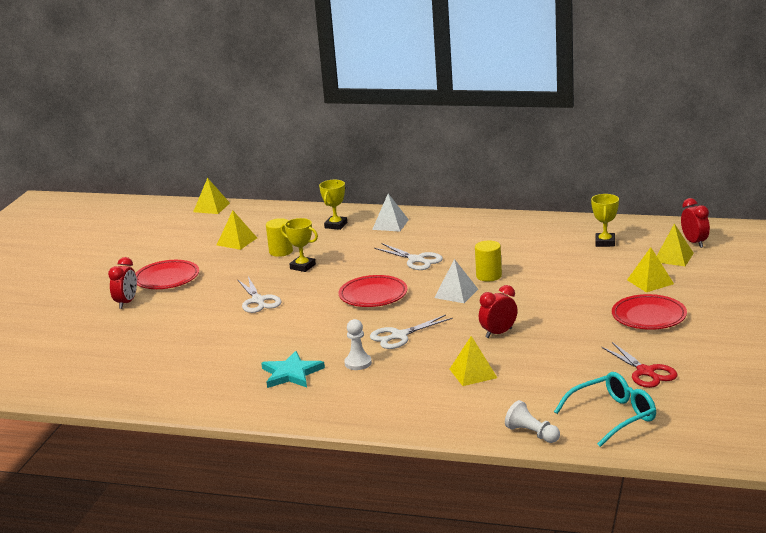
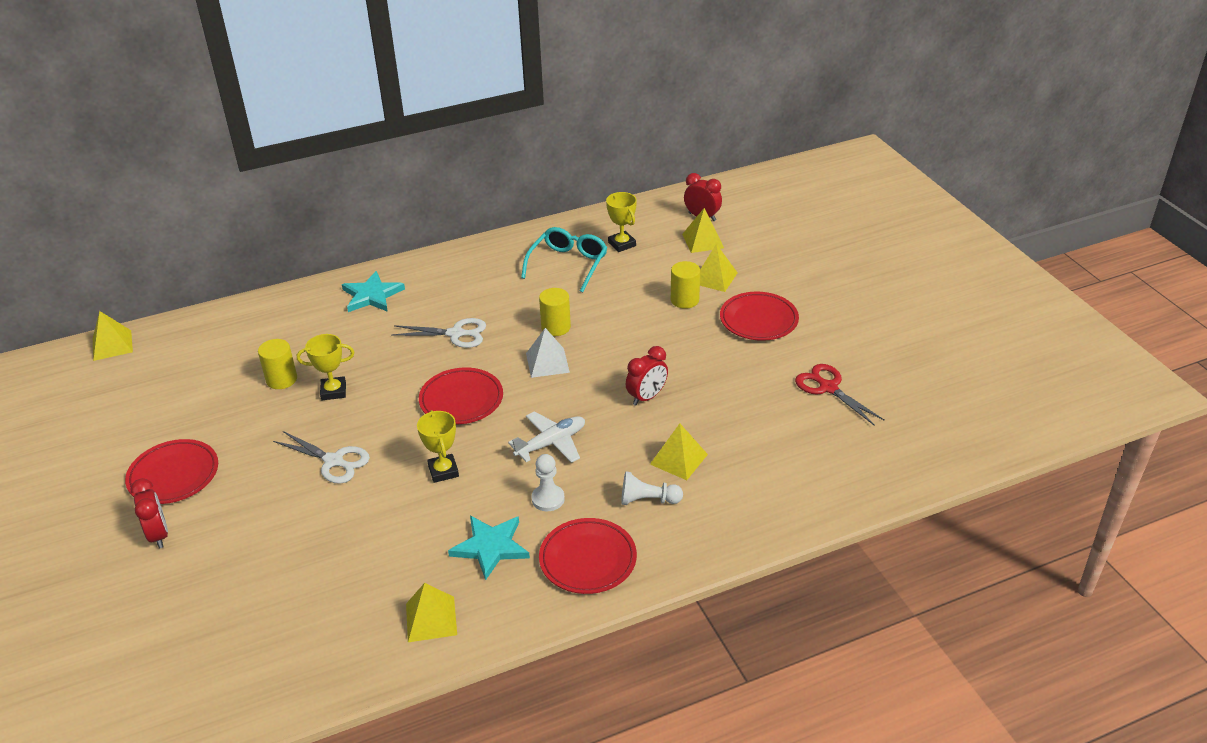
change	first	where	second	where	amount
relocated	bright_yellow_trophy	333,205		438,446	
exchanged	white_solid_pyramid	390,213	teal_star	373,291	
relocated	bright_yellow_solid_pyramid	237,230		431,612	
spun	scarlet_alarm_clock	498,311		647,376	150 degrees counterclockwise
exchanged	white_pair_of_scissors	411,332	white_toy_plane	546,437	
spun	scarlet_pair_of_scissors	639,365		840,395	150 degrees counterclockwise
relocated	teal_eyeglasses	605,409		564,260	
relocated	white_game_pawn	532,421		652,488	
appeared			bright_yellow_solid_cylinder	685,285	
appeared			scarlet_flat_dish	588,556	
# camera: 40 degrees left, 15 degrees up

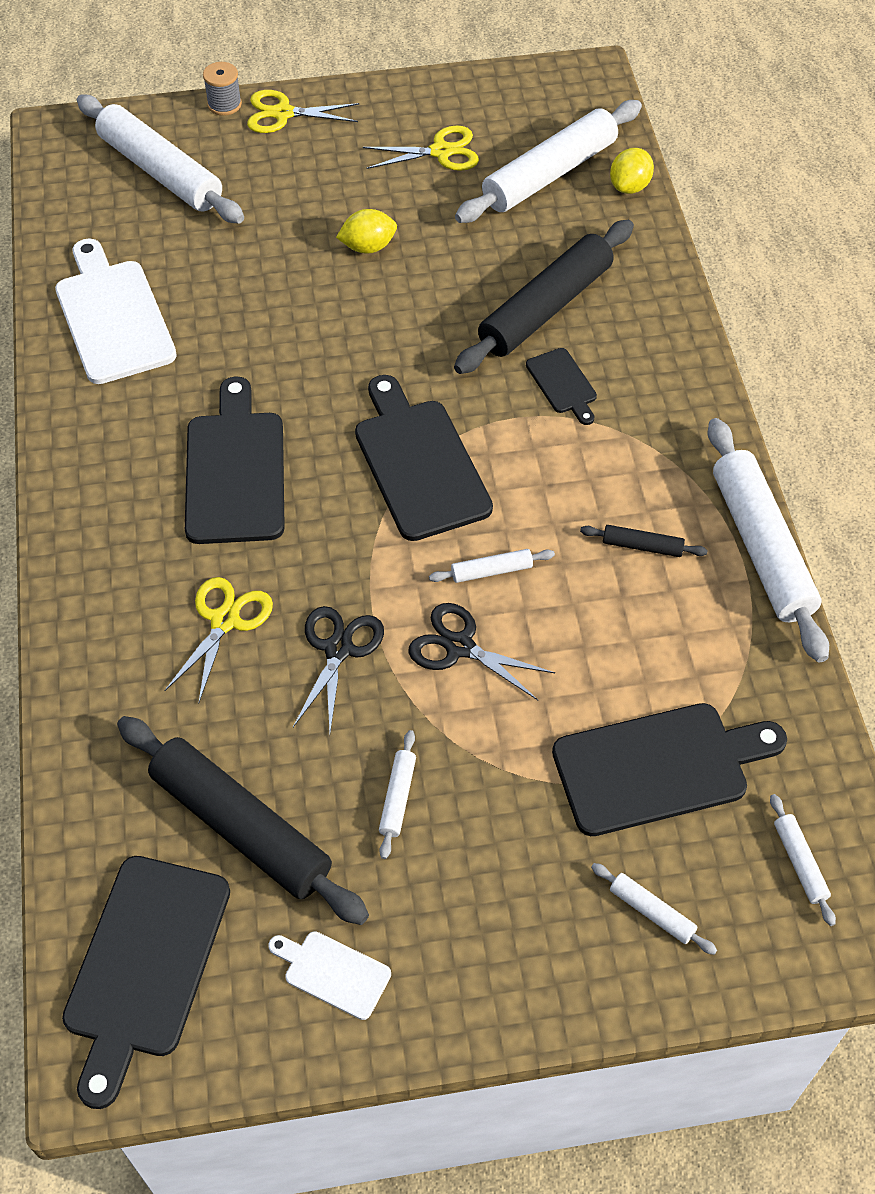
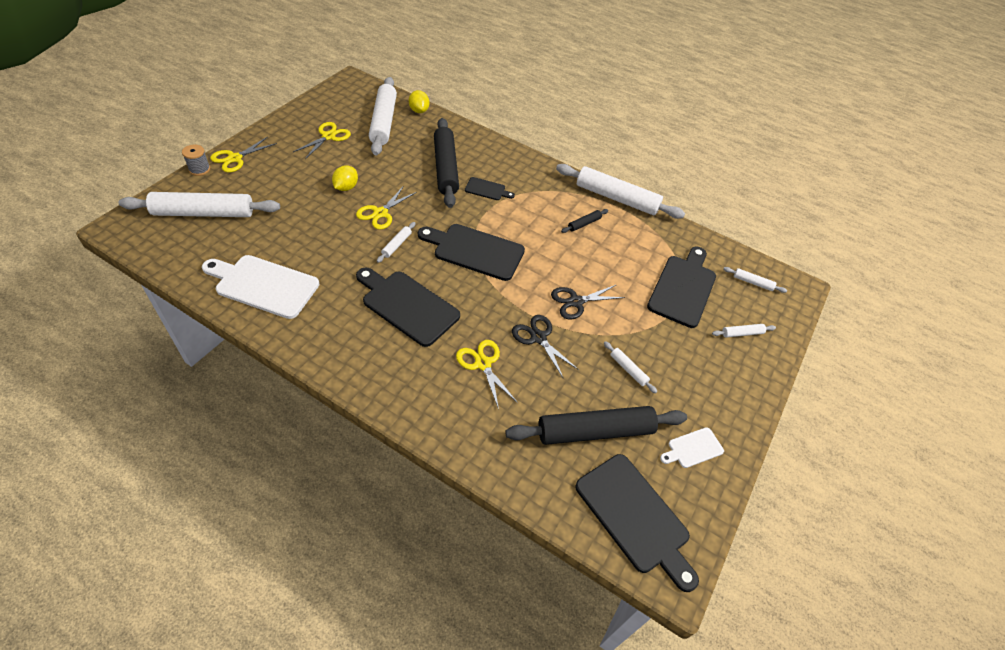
change	first	where	second	where	amount
relocated	white_dough_roller	492,566		396,242	
appeared			bright_yellow_pair_of_scissors	386,208	
# camera: 55 degrees left, 5 degrees down

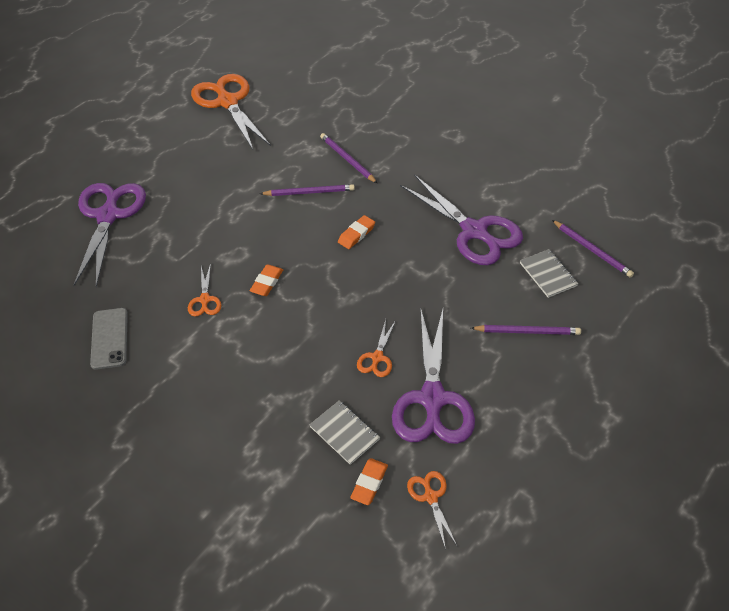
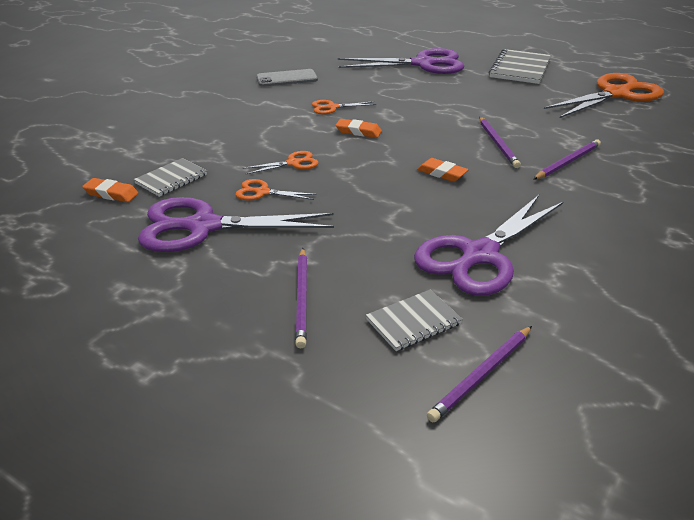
change	first	where	second	where	amount
relocated	bright_orange_pair_of_scissors	432,510		280,163	
appeared			ash-grey_notebook	520,66	
# camera: 85 degrees right, 15 degrees down

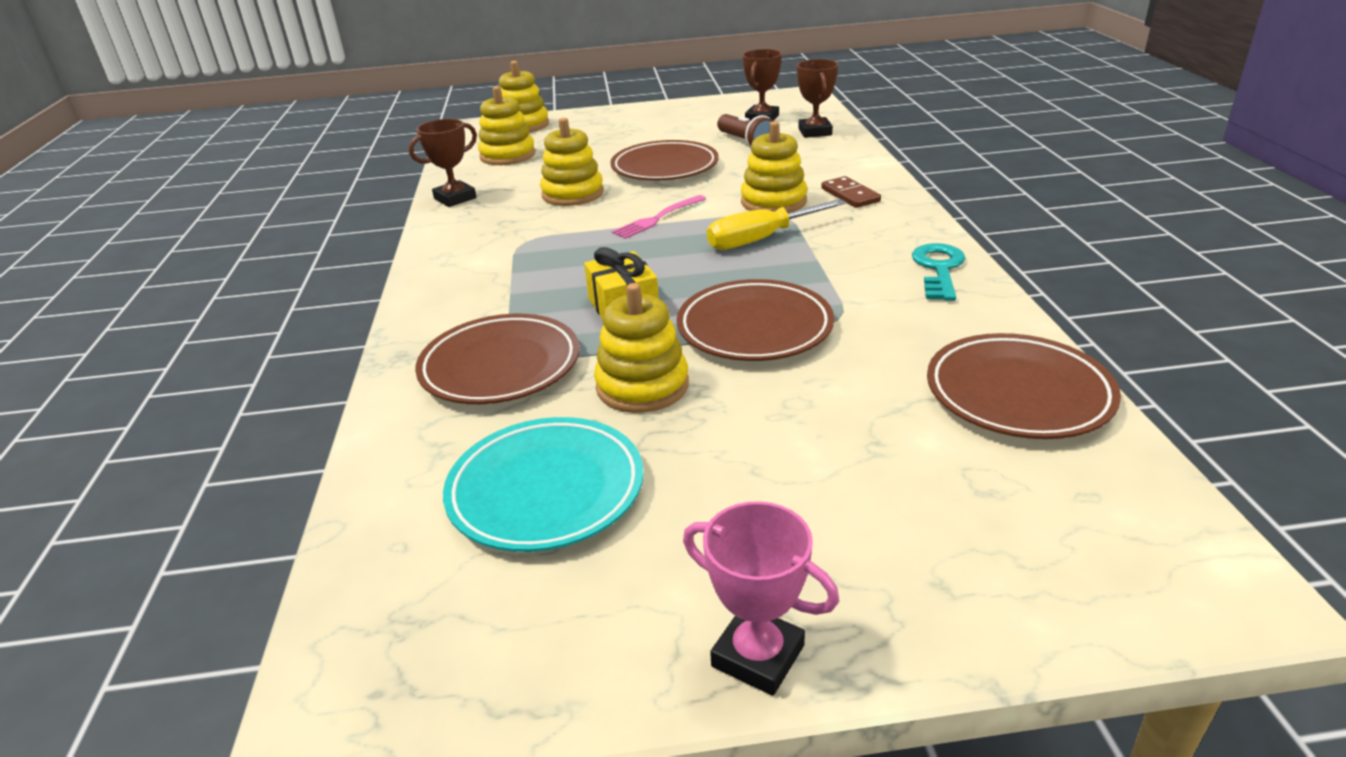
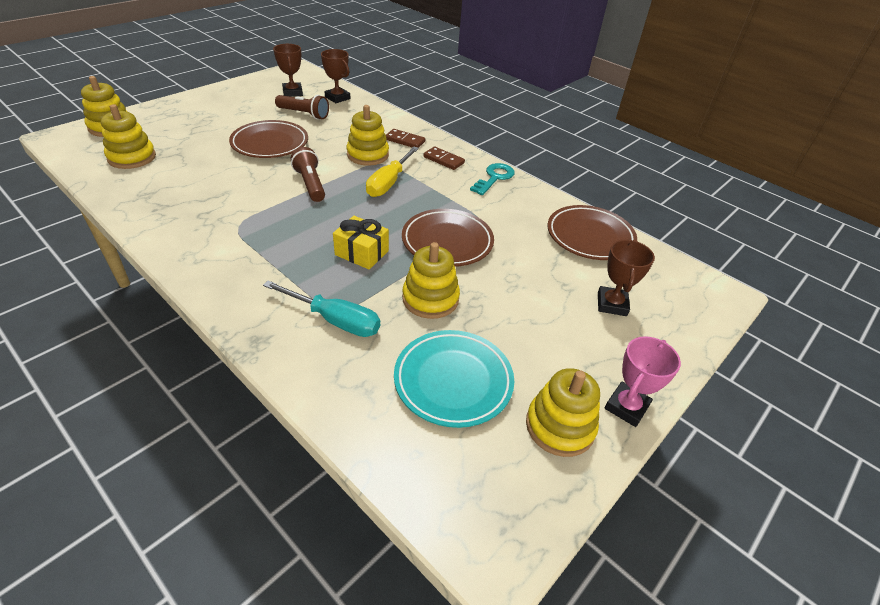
change	first	where	second	where	amount
relocated	bright_yellow_ring_stacker	572,161		563,412	
relocated	russet_trophy	443,163		626,277	
exchanged	pink_fork	659,217	russet_torch	308,174	
spun	teal_door_key	938,272		492,179	60 degrees clockwise
exchanged	russet_flat_dish	497,359	teal_screwdriver	321,309	
spun	pink_trophy	761,598		643,381	45 degrees counterclockwise
appeared			russet_domino	444,158	
# camera: 45 degrees left, 10 degrees up

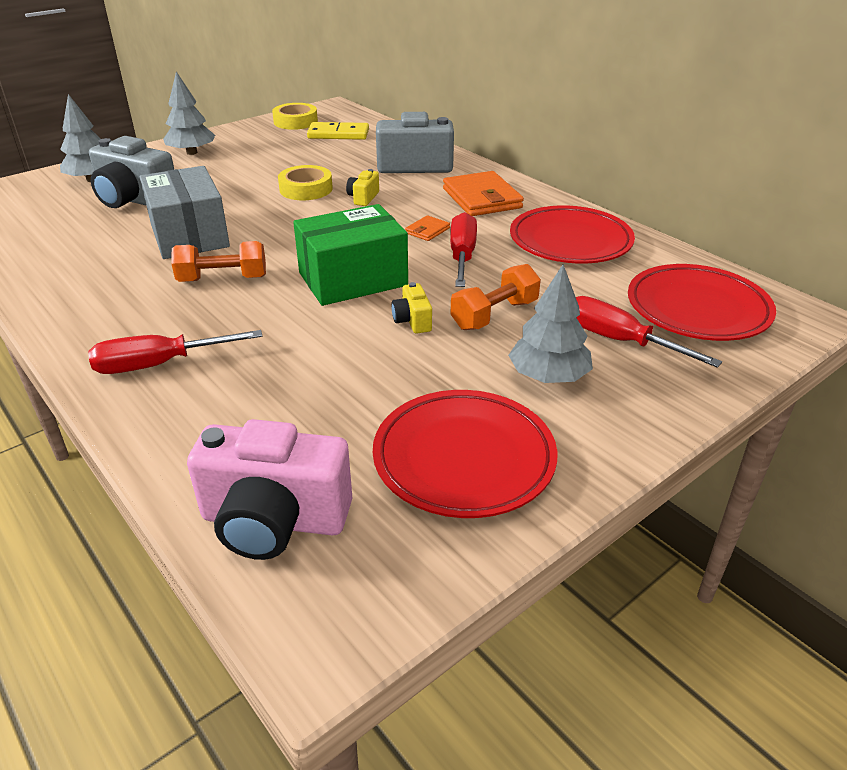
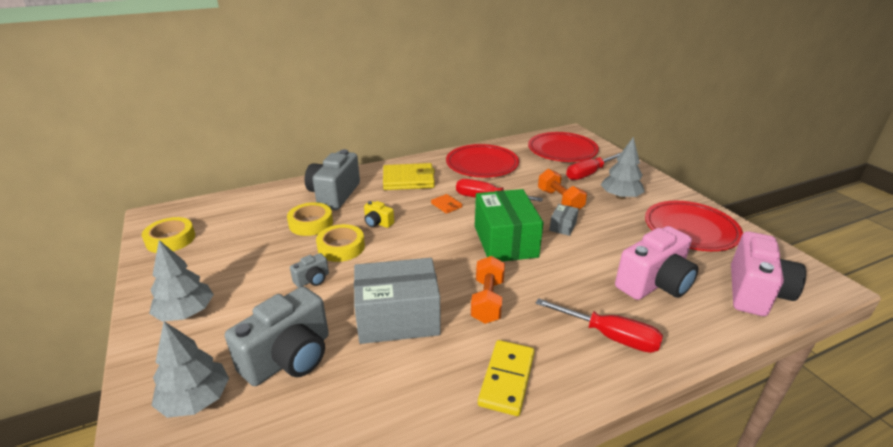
change	first	where	second	where	amount
relocated	bright_yellow_domino	338,131		506,378	
colour	bright_orange_billfold	483,193	bright_yellow_billfold	409,176	
exchanged	bright_yellow_compact_camera	411,308	ash-grey_package	564,220	
spun	scarlet_screwdriver	175,352		599,325	60 degrees counterclockwise
appeared			bright_yellow_roll_of_tape	310,219	
appeared			pink_compact_camera	656,263	
appeared			ash-grey_compact_camera	309,270	
# camera: 75 degrees left, 5 degrees down

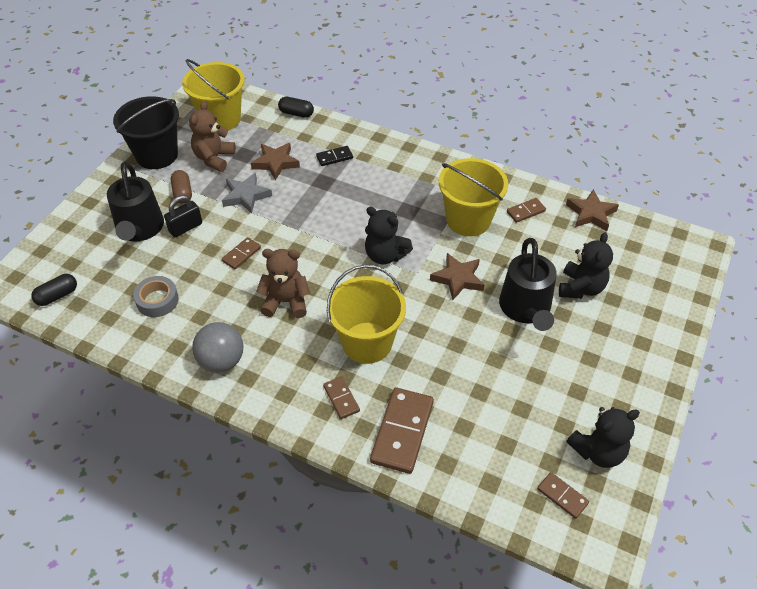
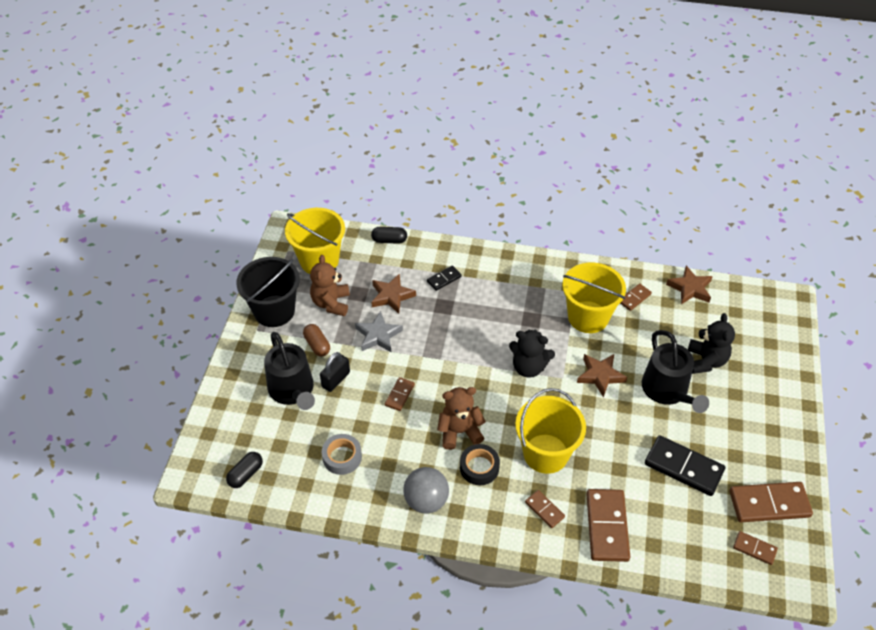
change	first	where	second	where	amount
exchanged	ebony_stuffed_bear	603,437	russet_domino	771,502	
appeared			ebony_domino	685,465	
appeared			ebony_roll_of_tape	480,464	
# camera: 15 degrees left, 0 degrees up

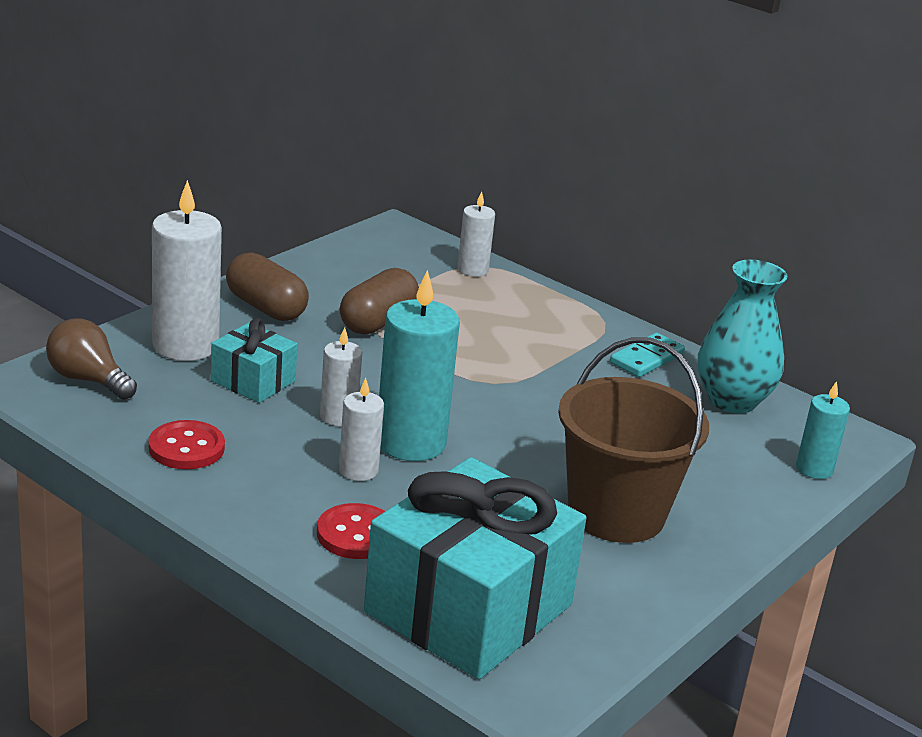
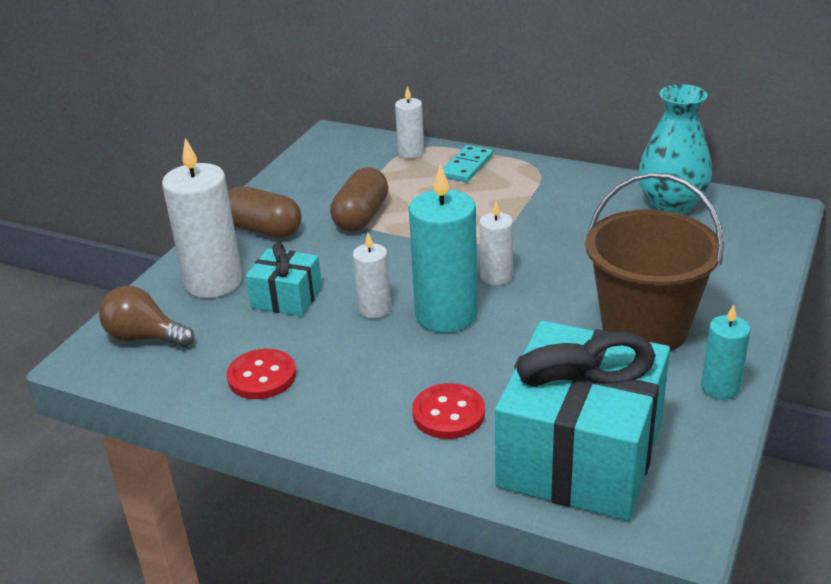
change	first	where	second	where	amount
relocated	teal_domino	647,355		468,163	
relocated	white_pillar_candle	361,429		496,243	
relocated	teal_pillar_candle	823,430		726,352	
# camera: 10 degrees left, 5 degrees up

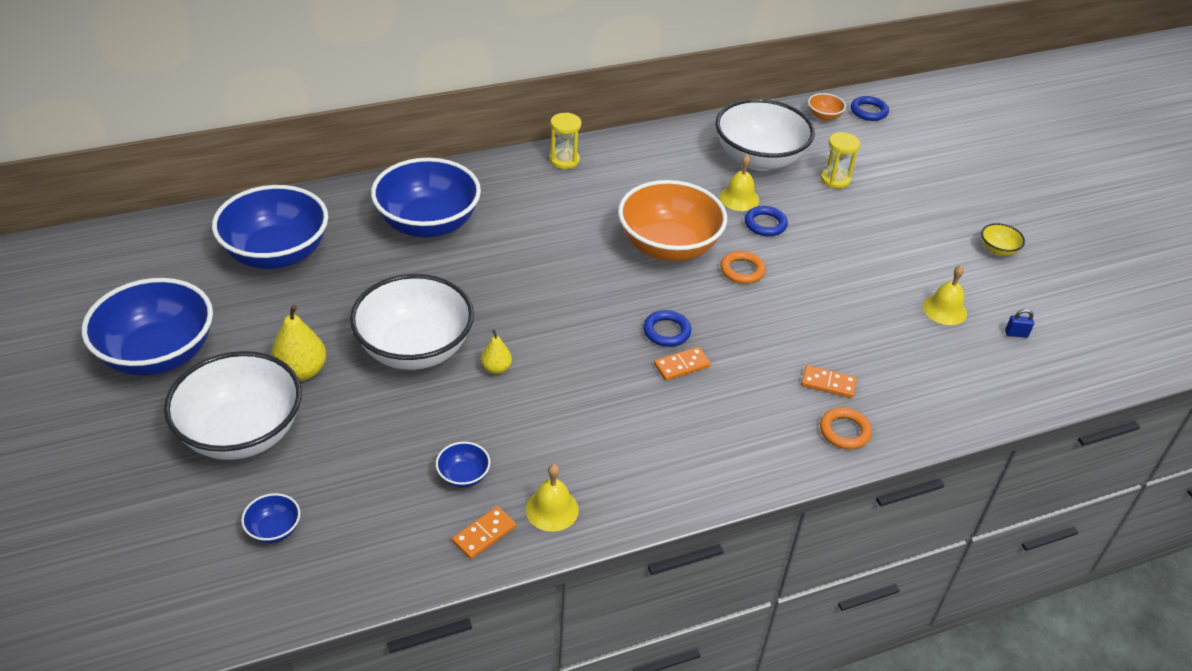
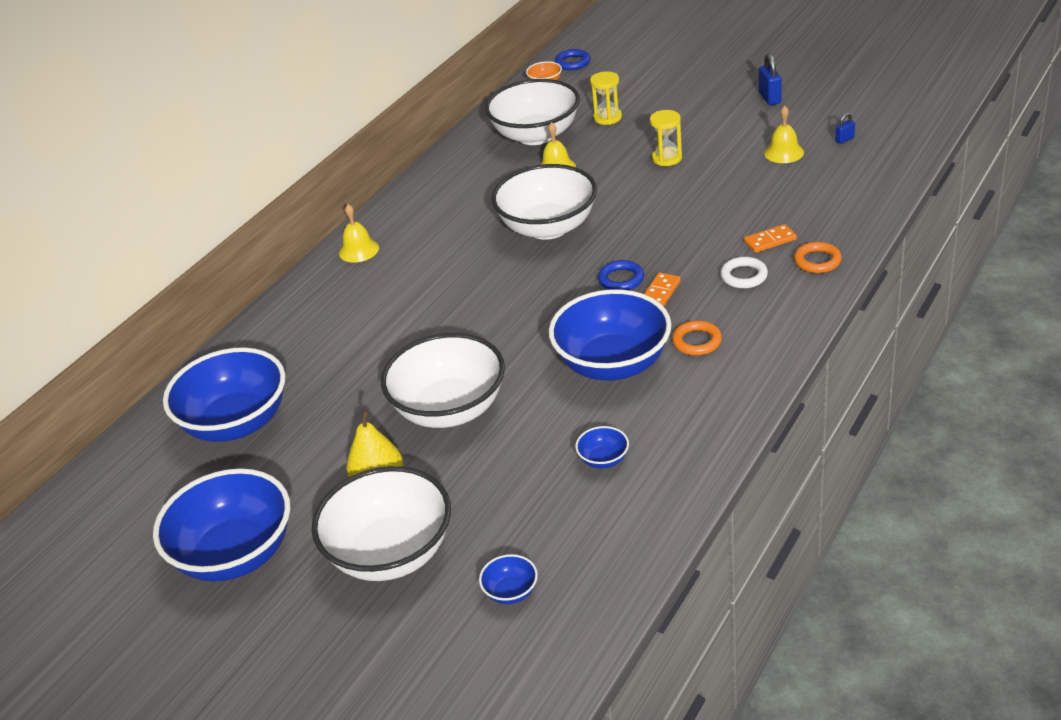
change	first	where	second	where	amount
relocated	bright_yellow_sandglass	565,141		666,138	
relocated	royal_blue_serving_bowl	426,198		610,335	
colour	bright_orange_serving_bowl	672,220	white_serving_bowl	544,202	
missing	royal_blue_torus	766,221			
exchanged	bright_yellow_serving_bowl	1003,239	royal_blue_small_lock	770,79	
relocated	bright_orange_torus	743,267		697,338	
missing	bright_yellow_toy_pear	496,352			
relocated	bright_yellow_school_bell	552,498		359,233	
missing	bright_orange_domino	484,532			
appeared			white_torus	744,272	
# camera: 30 degrees left, 5 degrees down

